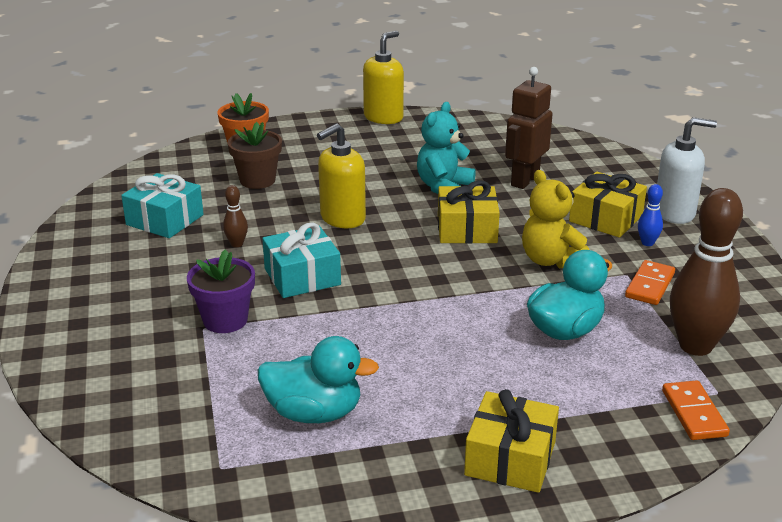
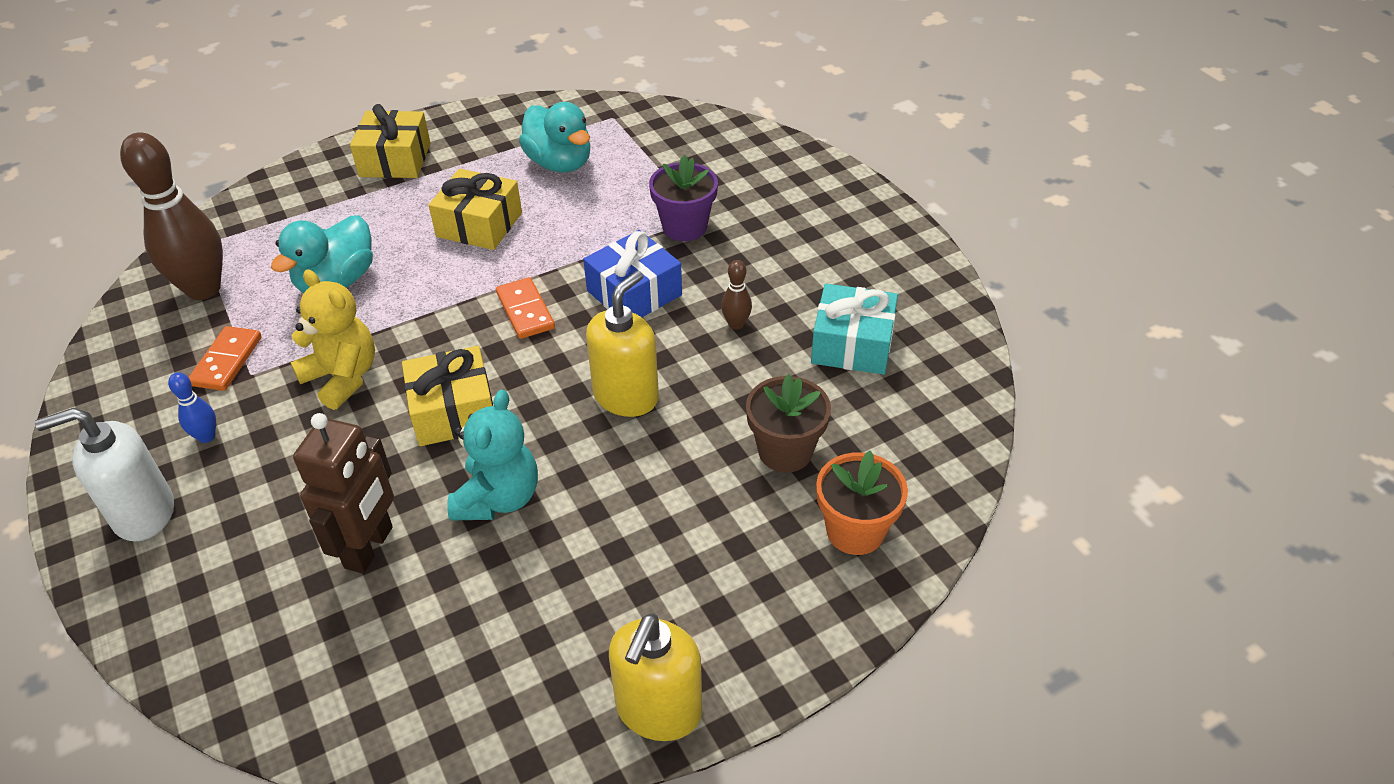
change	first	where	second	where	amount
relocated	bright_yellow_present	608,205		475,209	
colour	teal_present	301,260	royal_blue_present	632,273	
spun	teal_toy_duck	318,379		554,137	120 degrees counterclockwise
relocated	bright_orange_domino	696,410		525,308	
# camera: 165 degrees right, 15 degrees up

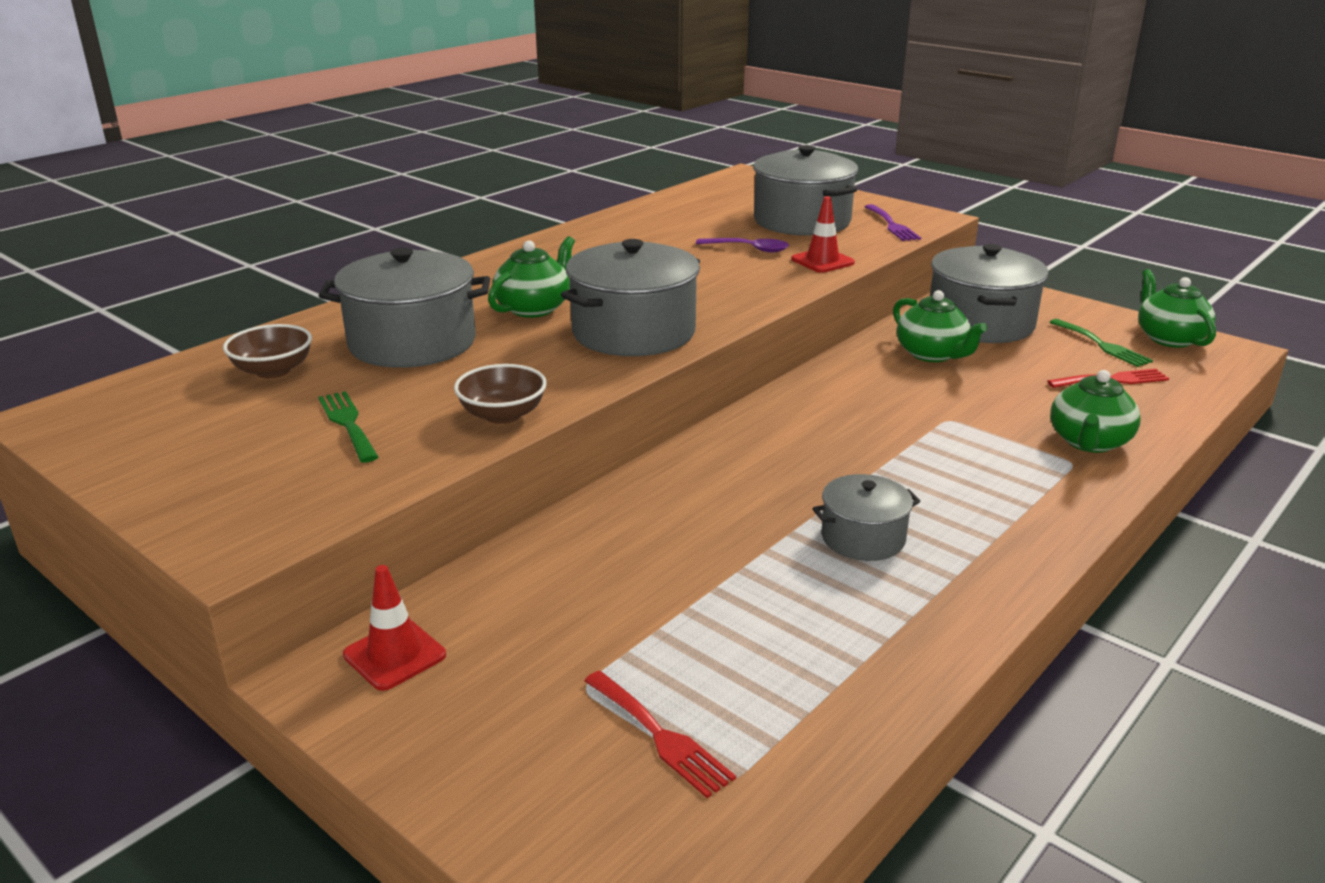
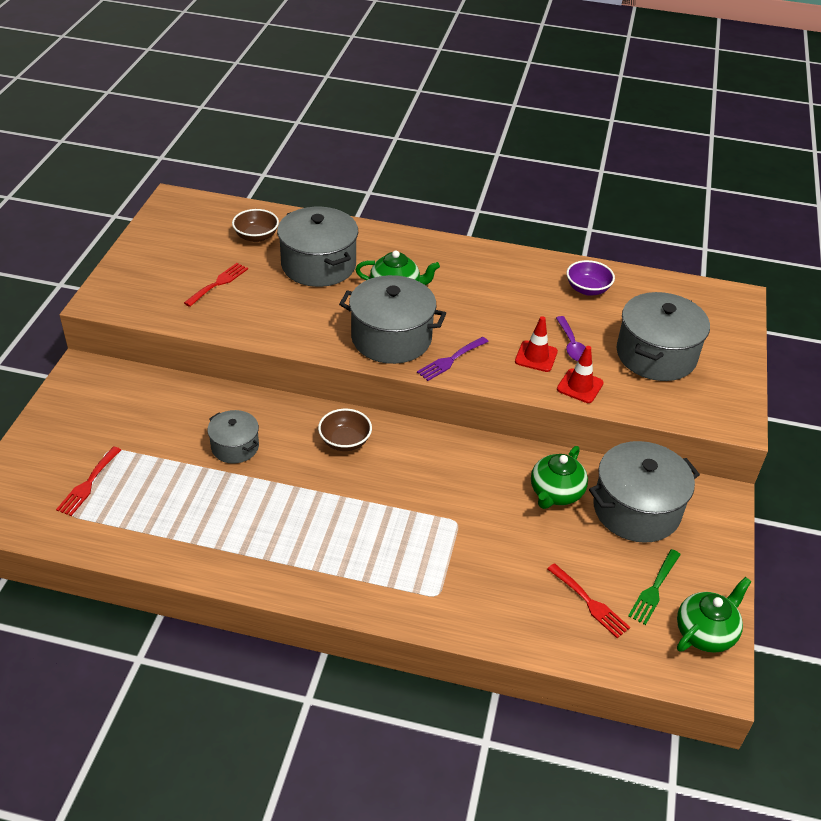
change	first	where	second	where	amount
relocated	royal_purple_fork	893,222		452,359	
relocated	russet_serving_bowl	500,394		345,430	
missing	emerald_china_teapot	1095,411			
colour	emerald_fork	348,427	scarlet_fork	216,285	
relocated	ash-grey_stockpot	866,517		233,437	
relocated	scarlet_traffic_cone	394,628		536,344	
appeared			royal_purple_serving_bowl	590,277	
# camera: 60 degrees right, 15 degrees up

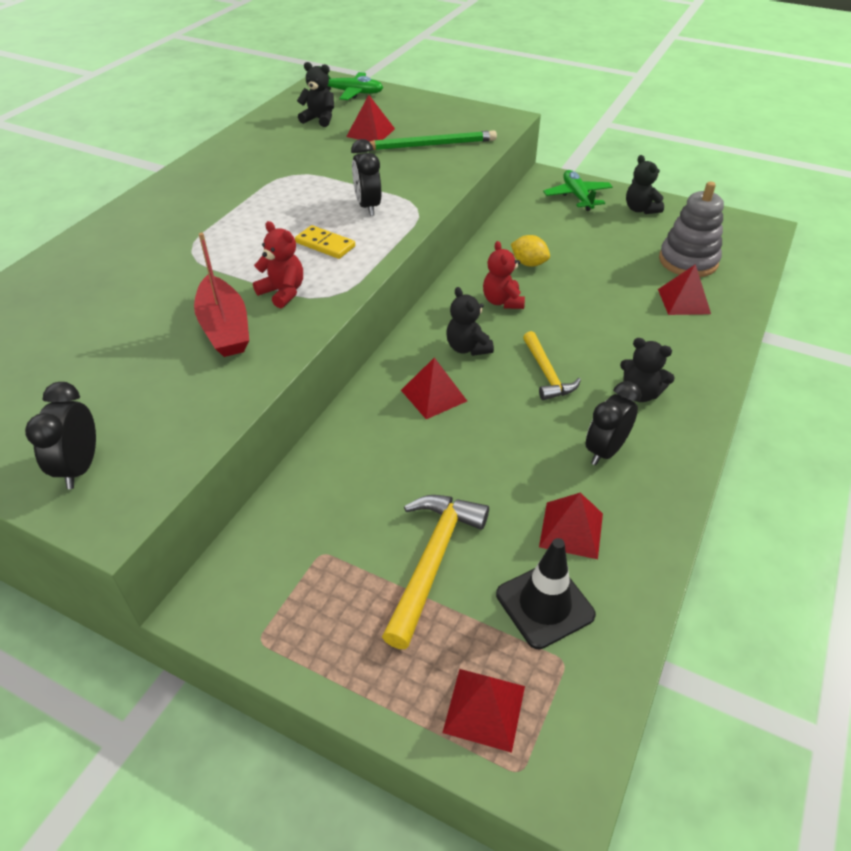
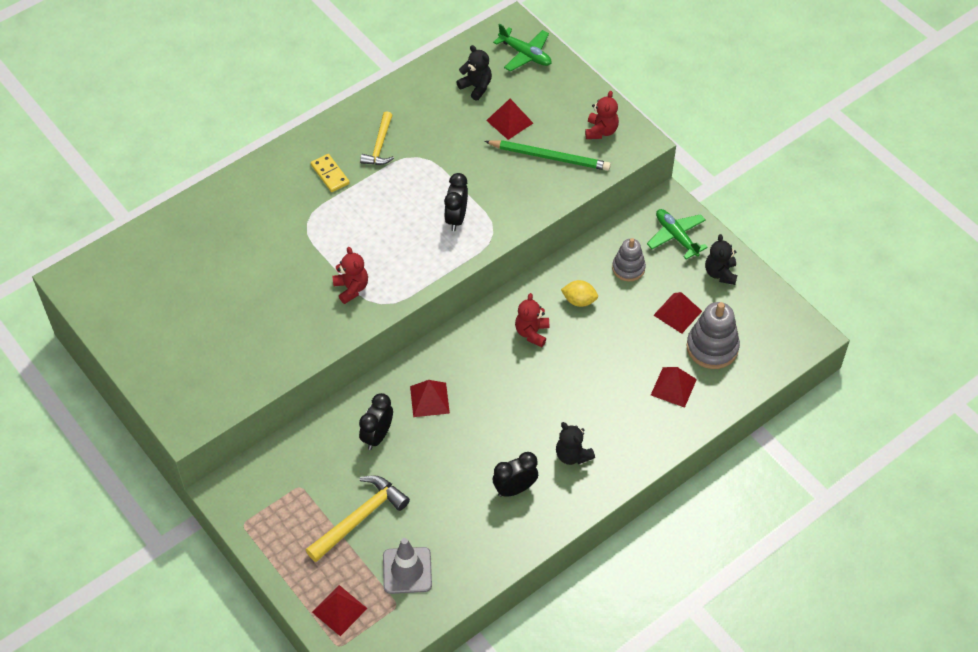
change	first	where	second	where	amount
spun	emerald_toy_plane	578,190		677,234	45 degrees counterclockwise
relocated	bright_yellow_domino	325,242		330,173	
missing	scarlet_toy_boat	221,295			
spun	bright_yellow_citrus_fruit	530,251		579,293	45 degrees counterclockwise
missing	ebony_stuffed_bear	470,321			
relocated	bright_yellow_claw_hammer	552,365		377,138	
relocated	ebony_alarm_clock	60,435		376,421	
relocated	scarlet_solid_pyramid	571,526		677,313	
colour	ebony_traffic_cone	546,593	ash-grey_traffic_cone	407,566	
appeared			scarlet_stuffed_bear	602,115	
appeared			ash-grey_ring_stacker	629,259	
# camera: 25 degrees right, 10 degrees up

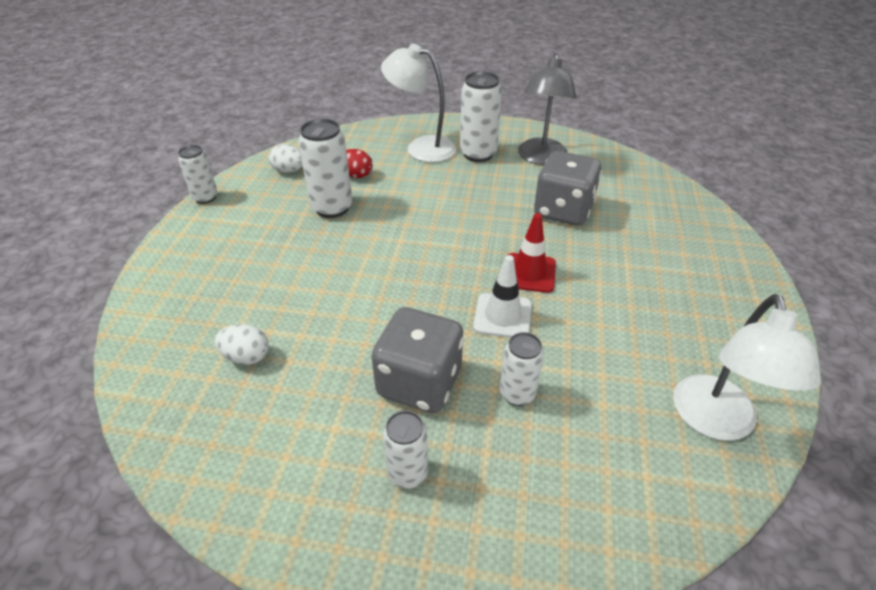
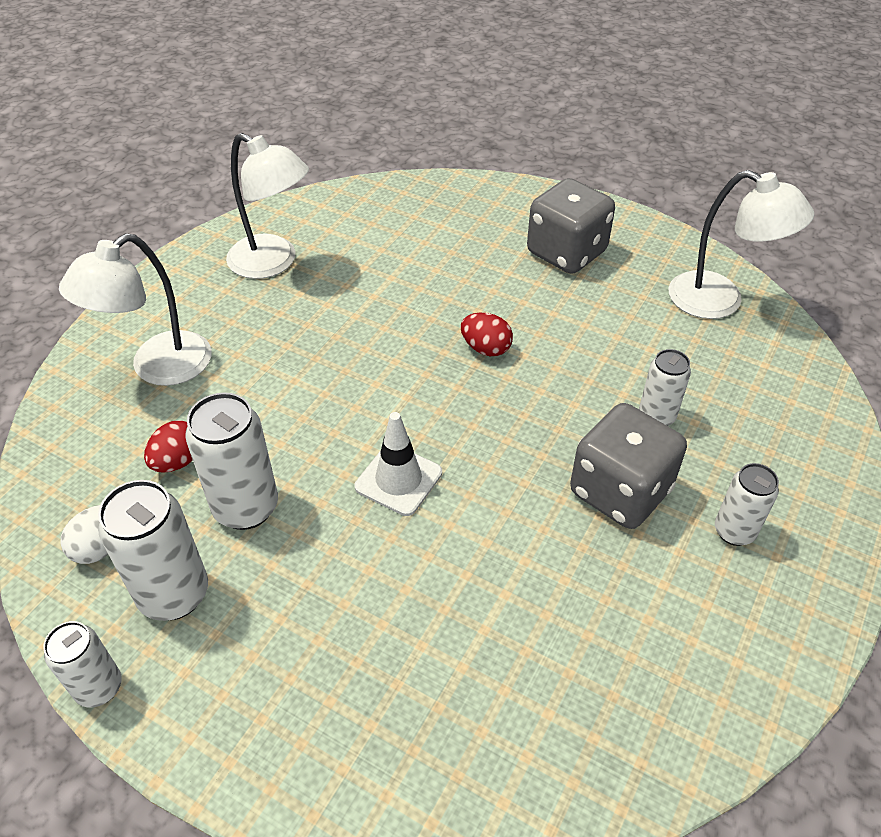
change	first	where	second	where	amount
colour	ash-grey_reading_lamp	547,109	white_reading_lamp	267,206	
relocated	white_soda_can	481,116		153,550	
relocated	ash-grey_die	568,188		571,226	
exchanged	scarlet_traffic_cone	532,253	scarlet_egg_shape	487,334	
relocated	white_traffic_cone	502,296		398,464	
missing	white_egg_shape	241,344			
# camera: 70 degrees left, 5 degrees up

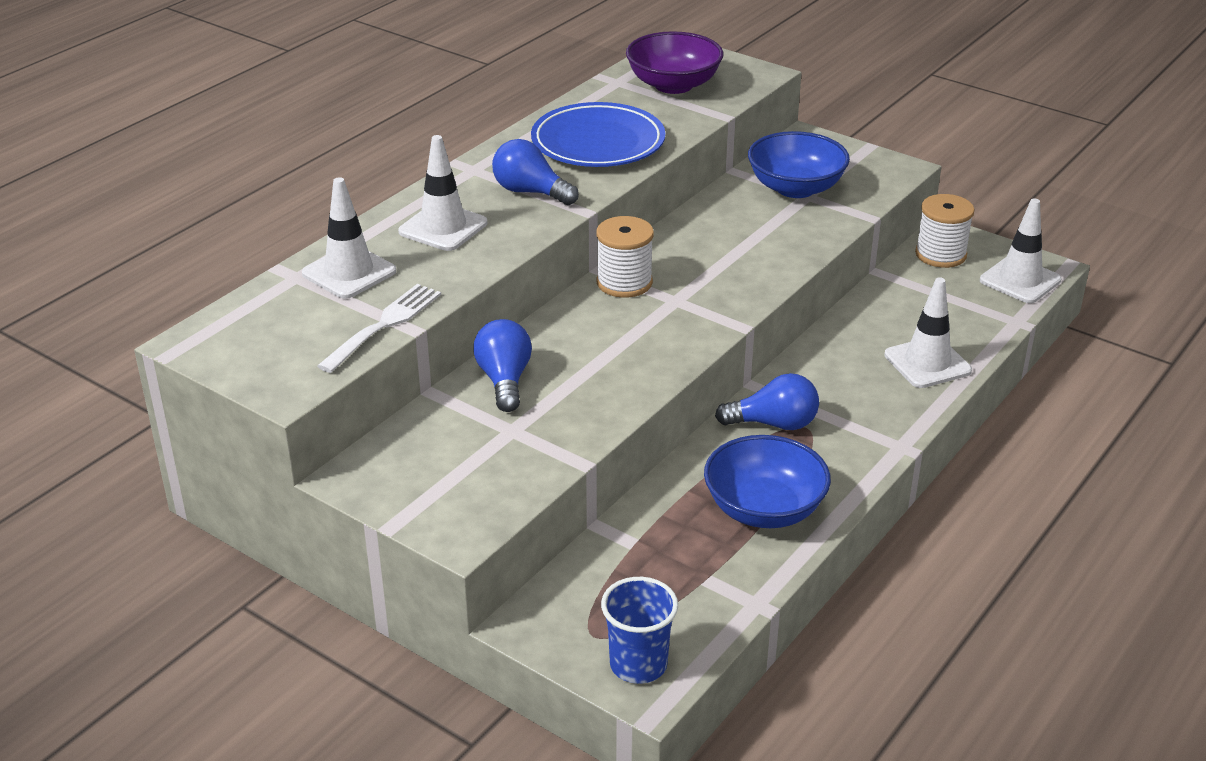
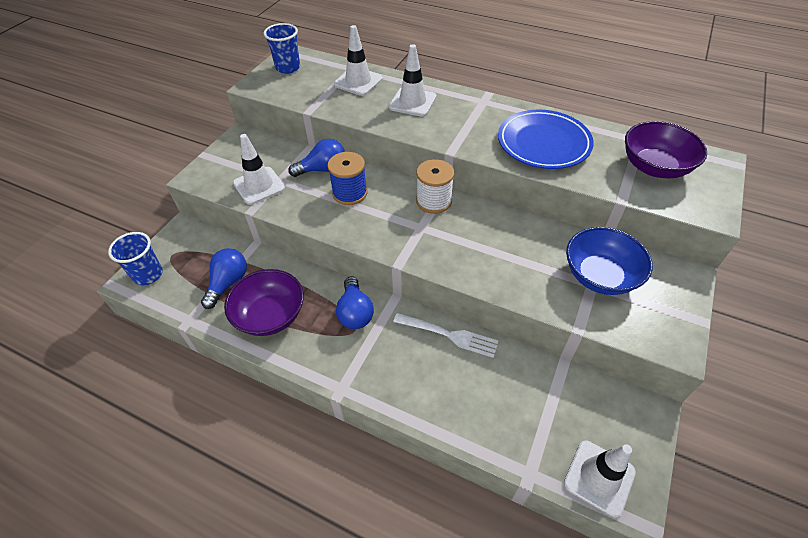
change	first	where	second	where	amount
relocated	royal_blue_light_bulb	535,172		224,278	
missing	white_spool	945,231			
relocated	white_traffic_cone	928,332		259,169	
relocated	white_fork	379,328		445,335	
colour	royal_blue_serving_bowl	767,481	royal_purple_serving_bowl	264,302	
appeared			royal_blue_beaker	281,48	
appeared			royal_blue_spool	347,178	
# camera: 80 degrees right, 15 degrees up

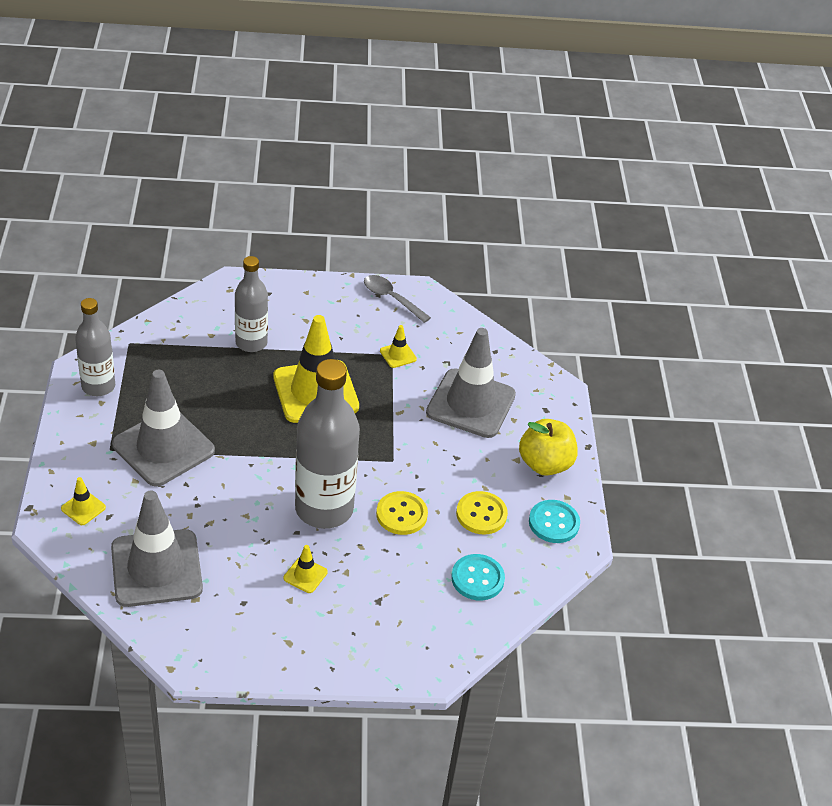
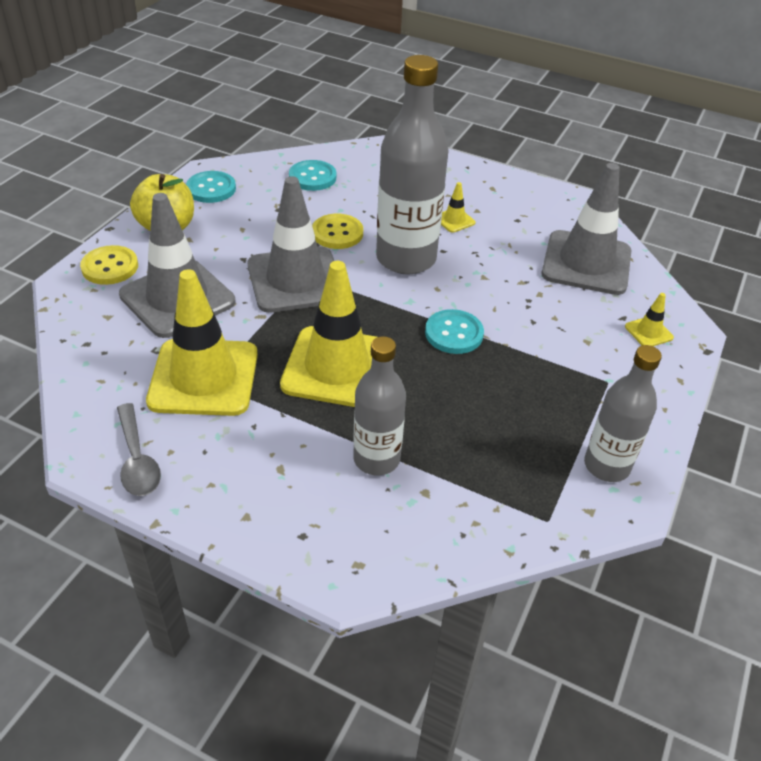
change	first	where	second	where	amount
size	bright_yellow_traffic_cone	398,346		202,342	x2.44
relocated	ash-grey_traffic_cone	163,428		291,244	
relocated	bright_yellow_sewing_button	482,513		109,265	
appeared			teal_sewing_button	454,331	
# camera: 150 degrees left, 0 degrees up

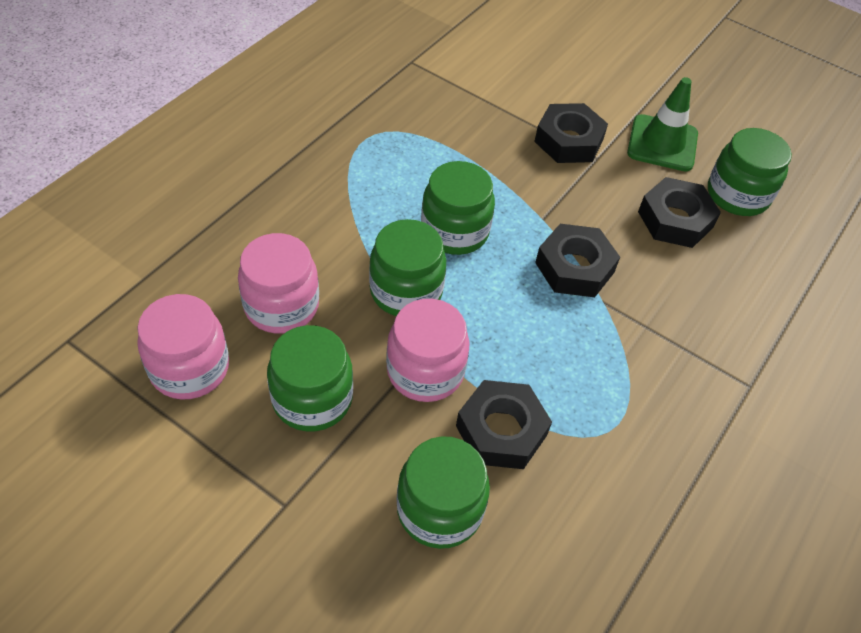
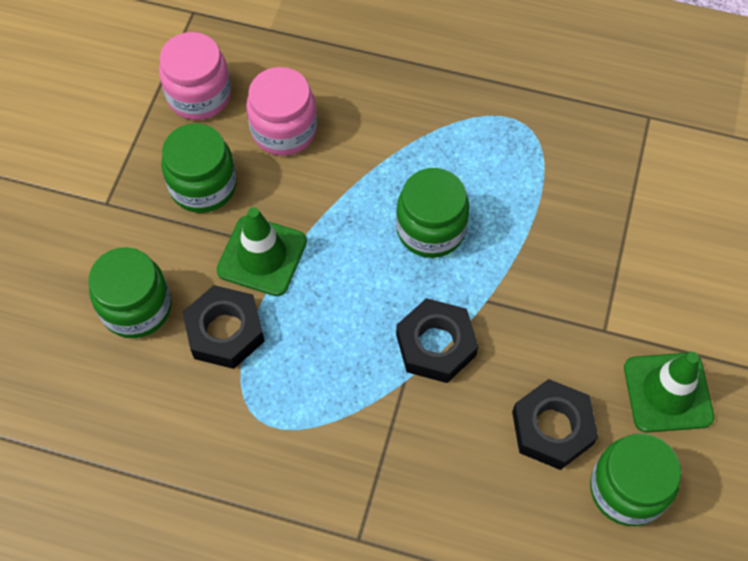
change	first	where	second	where	amount
missing	ebony_nut	571,133			
missing	emerald_jam_jar	407,267			
exchanged	pink_jam_jar	427,350	emerald_traffic_cone	261,251	
# camera: 75 degrees right, 10 degrees up

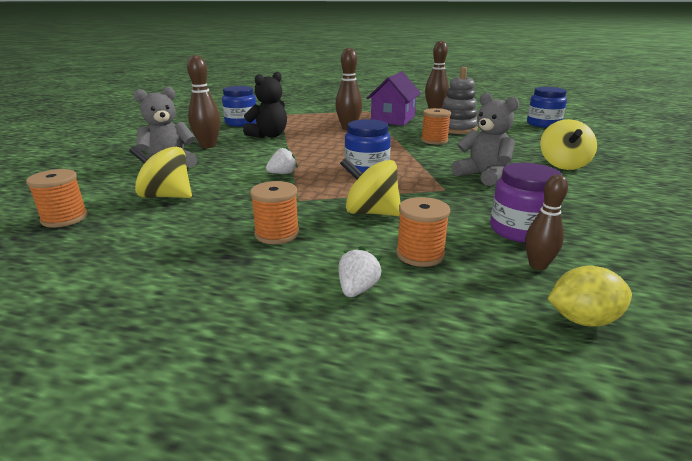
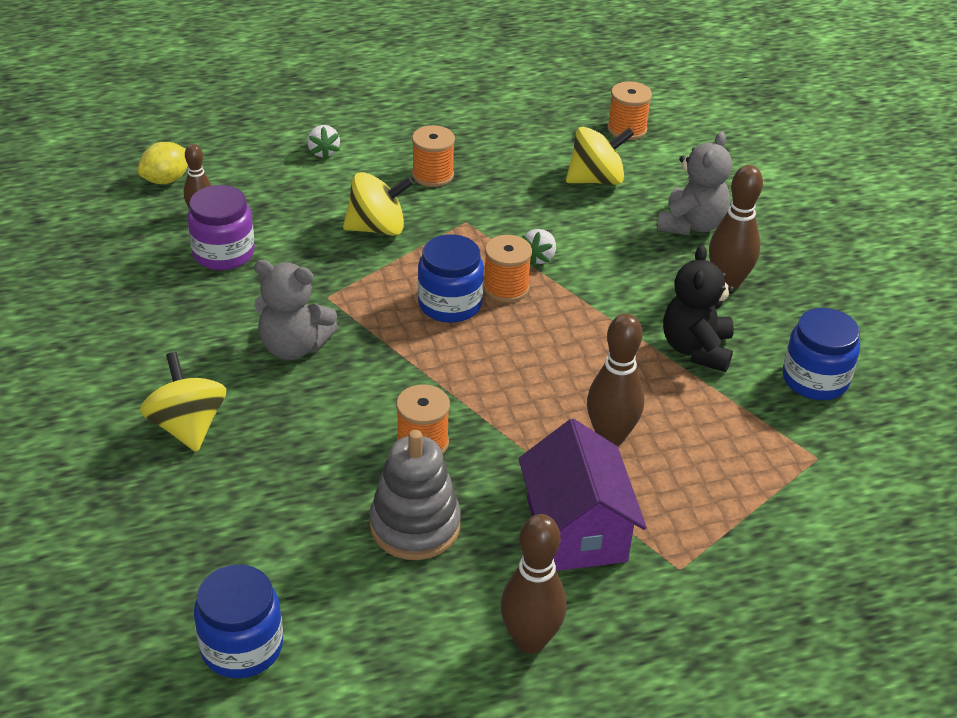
change	first	where	second	where	amount
relocated	bright_orange_spool	423,232		507,269	
# camera: 145 degrees right, 15 degrees up

